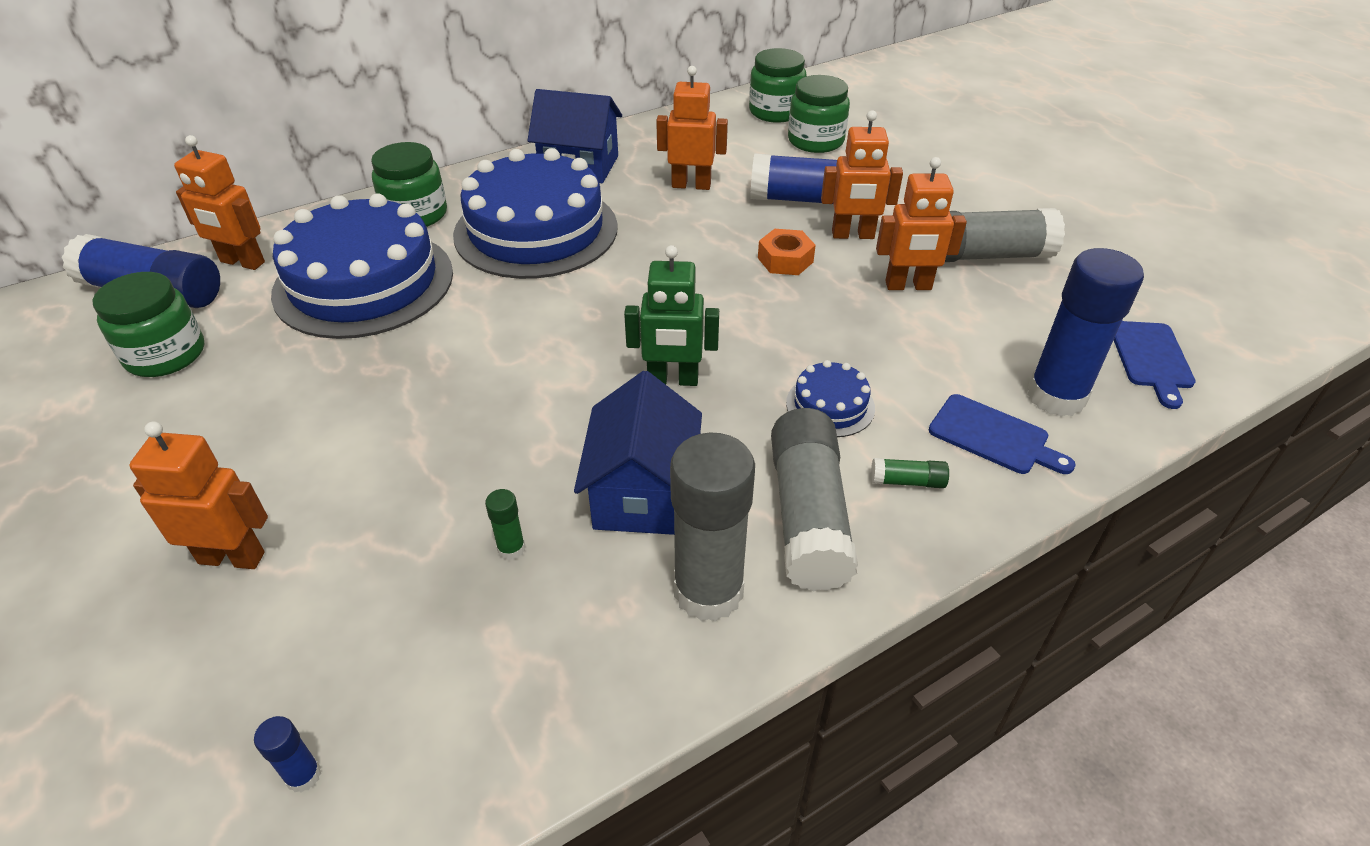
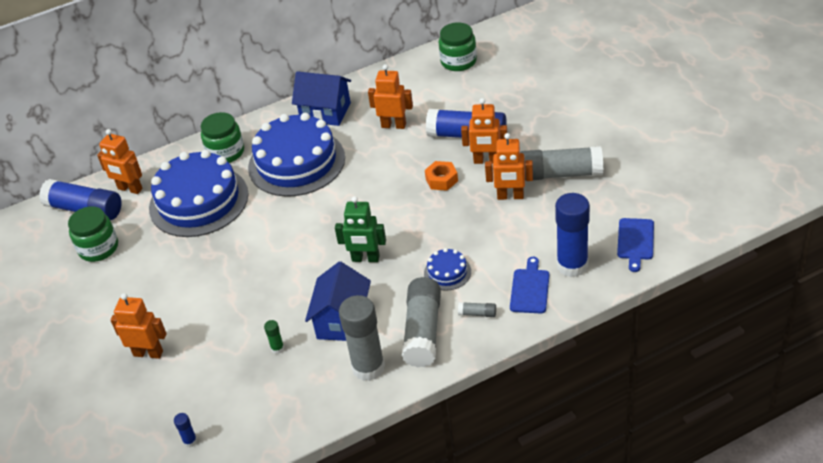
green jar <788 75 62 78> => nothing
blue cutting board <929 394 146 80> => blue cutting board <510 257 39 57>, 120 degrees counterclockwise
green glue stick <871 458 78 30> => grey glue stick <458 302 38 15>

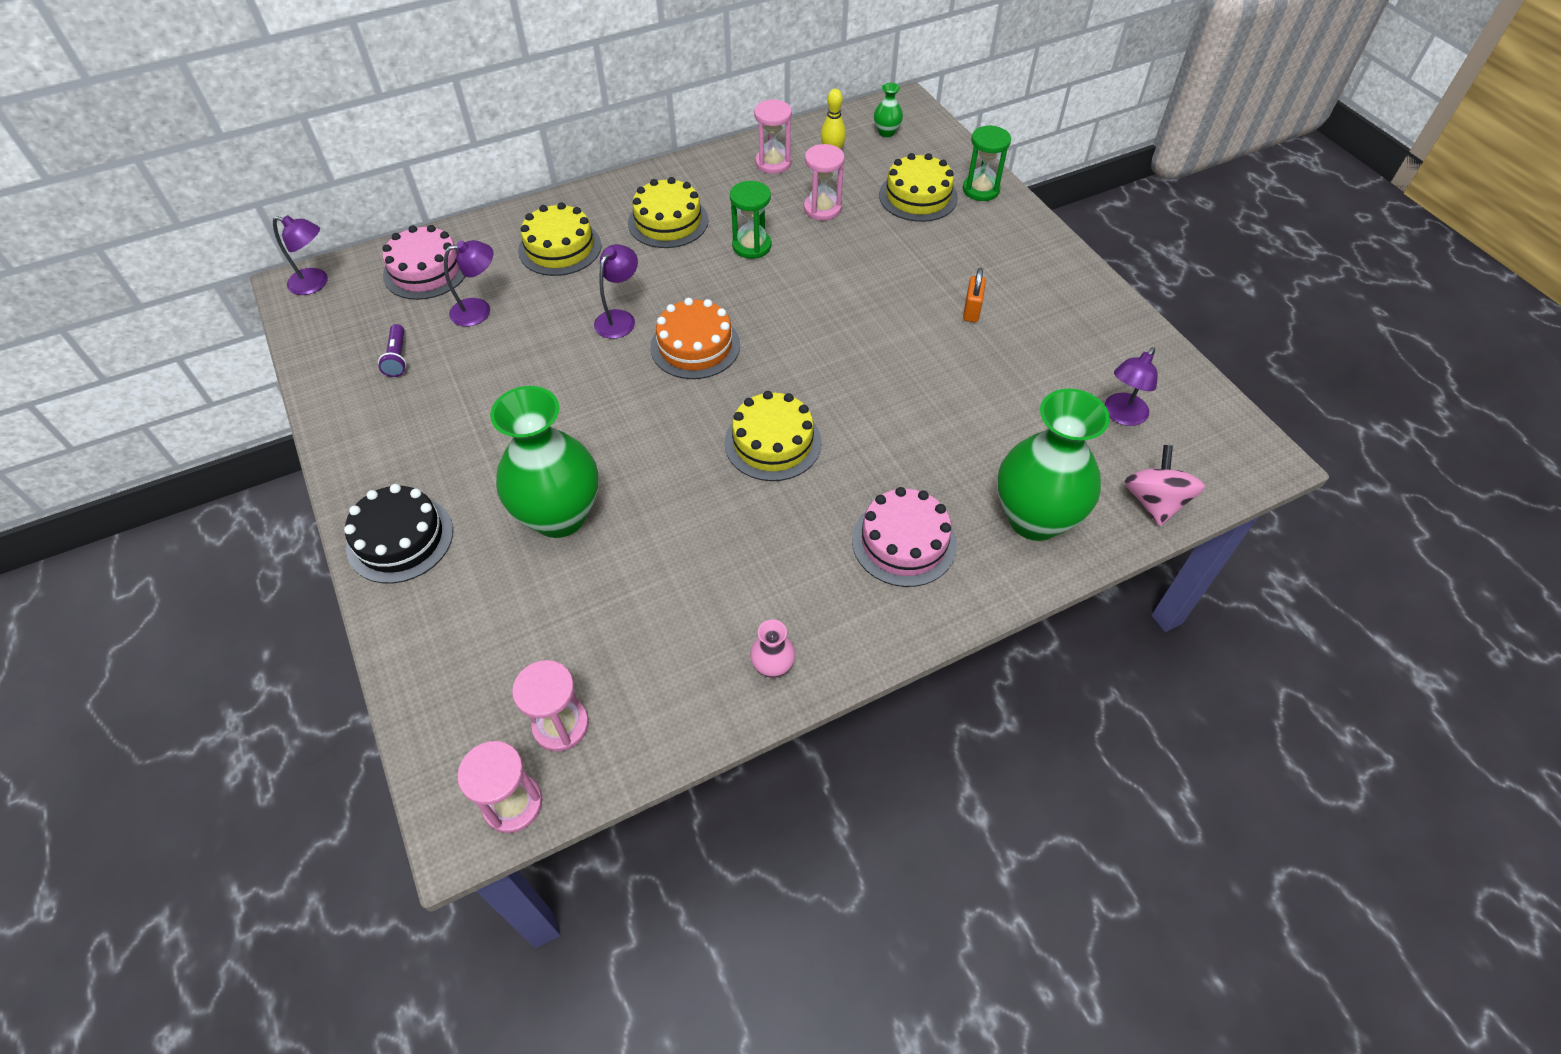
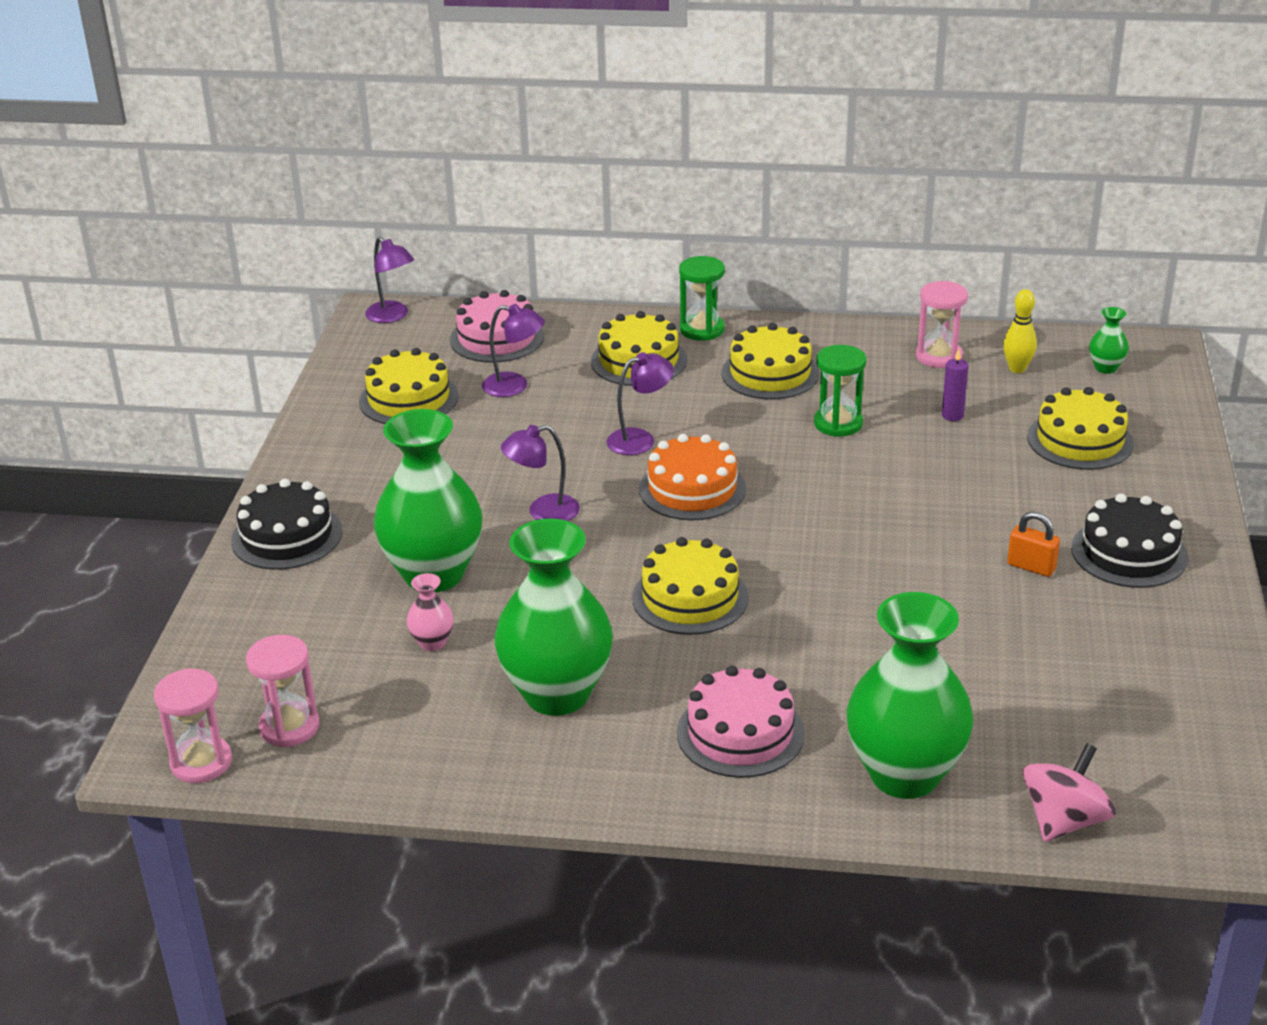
green hourglass <963 125 48 76> => green hourglass <679 256 46 85>, relocated
pink hourglass <804 144 41 76> => purple candle <942 349 27 72>
orange padlock <963 268 23 54> => orange padlock <1007 511 53 66>, 75 degrees clockwise
purple flashlight <378 324 28 53> => yellow cake <359 348 100 76>
purple lamp <1105 347 53 79> => purple lamp <501 425 79 96>, relocated
pink vase <750 620 45 58> => pink vase <407 573 47 78>, relocated
nothing => black cake <1071 493 117 95>
nothing => green vase <494 518 119 198>

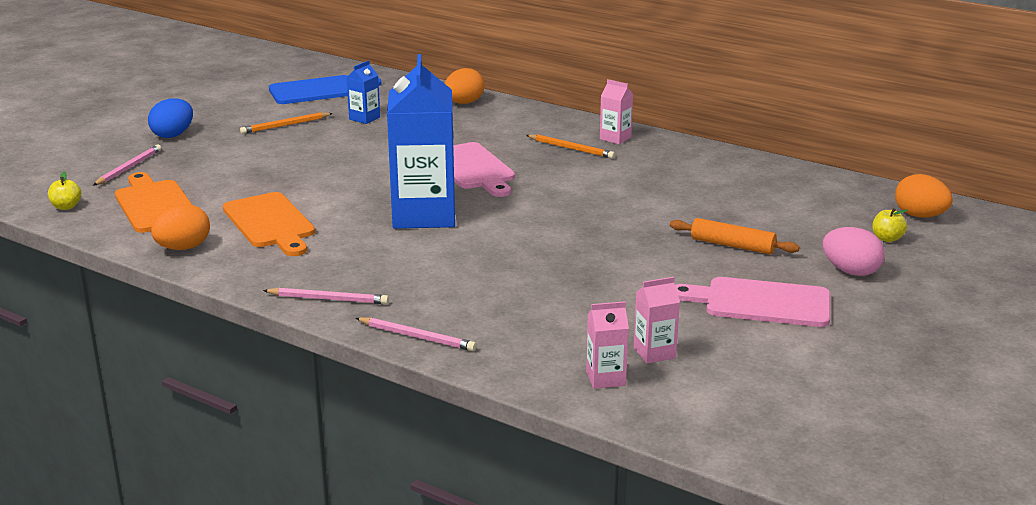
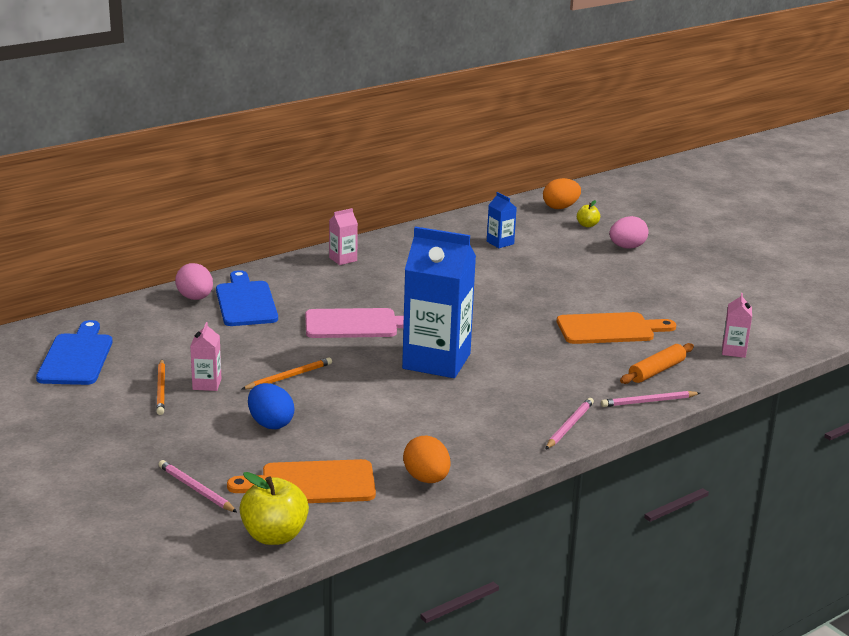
blue carton <346 60 34 64> => blue carton <487 192 30 56>, relocated
orange egg <444 68 40 36> => pink egg <175 263 38 37>
blue egg <148 98 45 40> => blue egg <248 383 46 46>, relocated
orange pencil <526 134 89 25> => orange pencil <242 357 90 33>, relocated
yellow apple <48 172 33 38> => yellow apple <239 472 70 73>, x1.88
orange cutting board <223 192 92 64> => orange cutting board <557 312 119 32>, relocated
orange rolling pin <670 218 130 36> => orange rolling pin <620 343 74 41>, relocated
pink carton <634 277 46 87> => pink carton <190 322 31 69>, relocated
pink cutting board <675 277 155 50> => nothing
pink pencil <355 317 122 34> => pink pencil <601 391 99 16>, 150 degrees counterclockwise
nothing => blue cutting board <216 270 62 56>

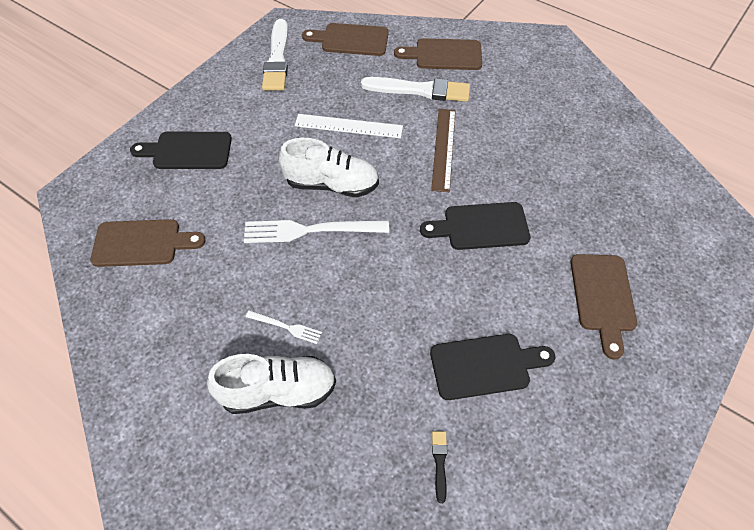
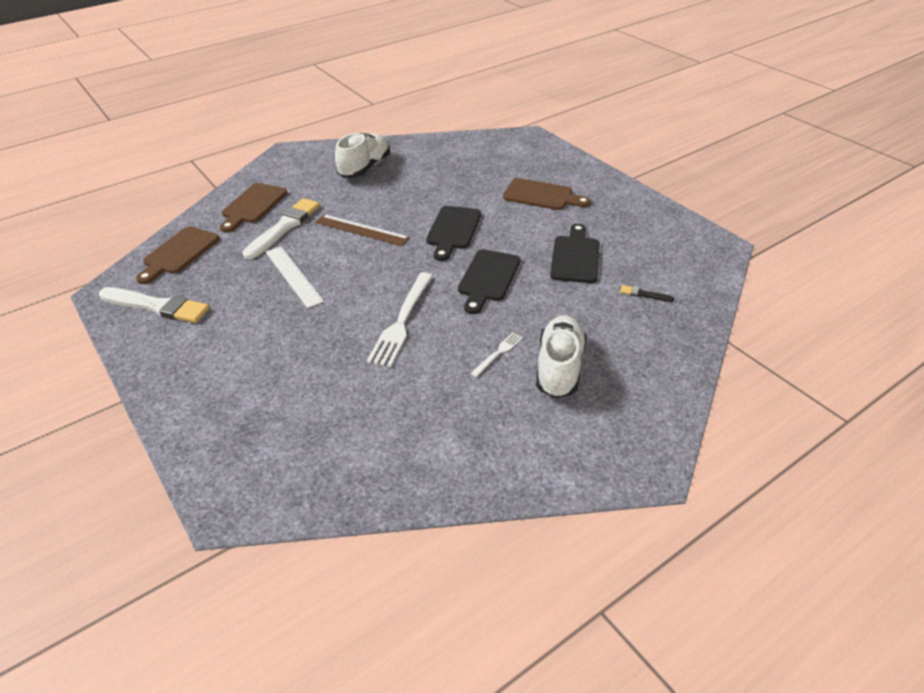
white ruler <295 114 108 24> => white ruler <266 246 58 62>, 60 degrees counterclockwise
black cutting board <130 132 102 37> => black cutting board <458 250 62 64>, relocated
white shoe <279 138 100 59> => white shoe <335 133 55 45>, relocated
brown cutting board <90 219 116 48> => nothing

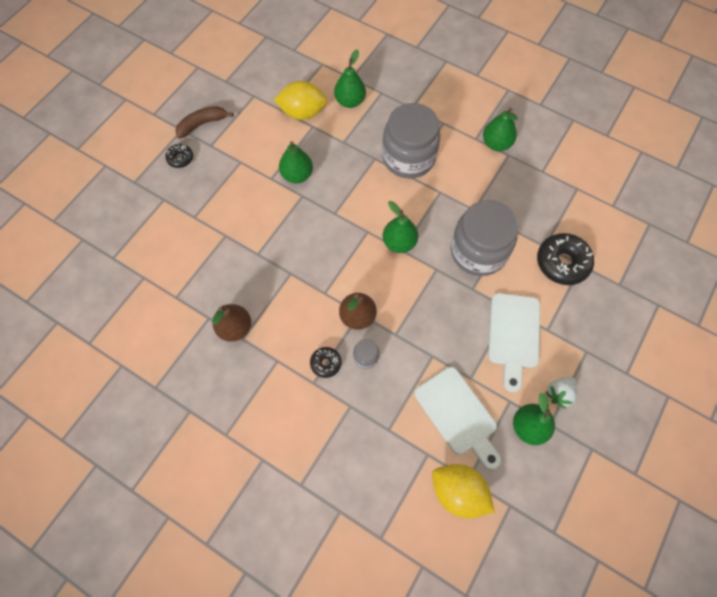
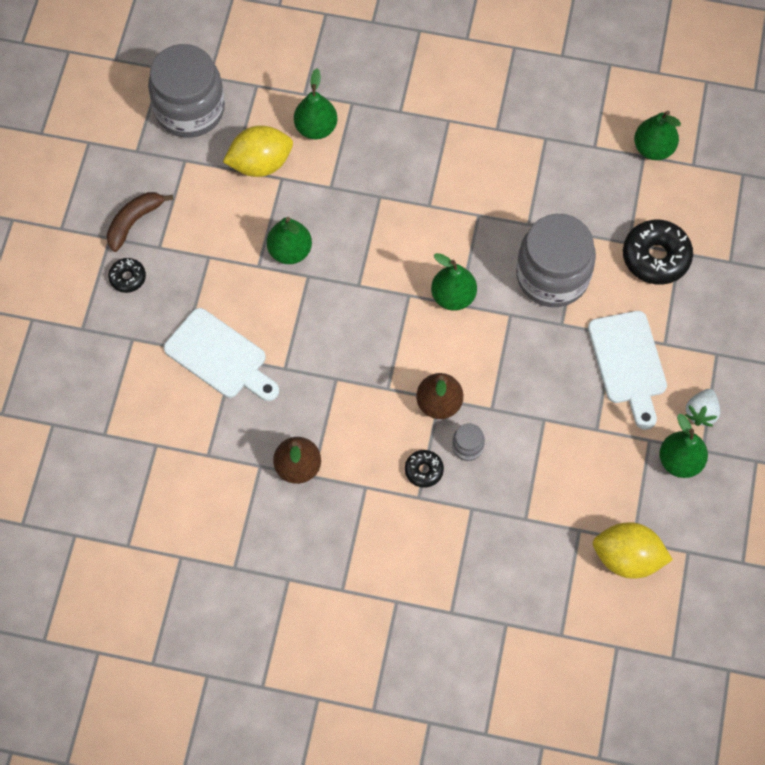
grey jar <382 103 58 75> => grey jar <148 44 77 94>, relocated
green pear <483 108 35 43> => green pear <634 111 47 49>, relocated
white cutting board <415 367 86 103> => white cutting board <164 308 115 93>, relocated

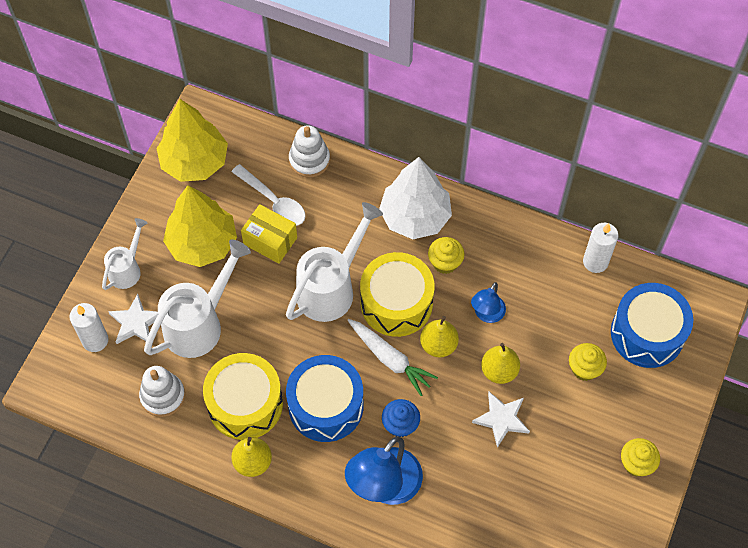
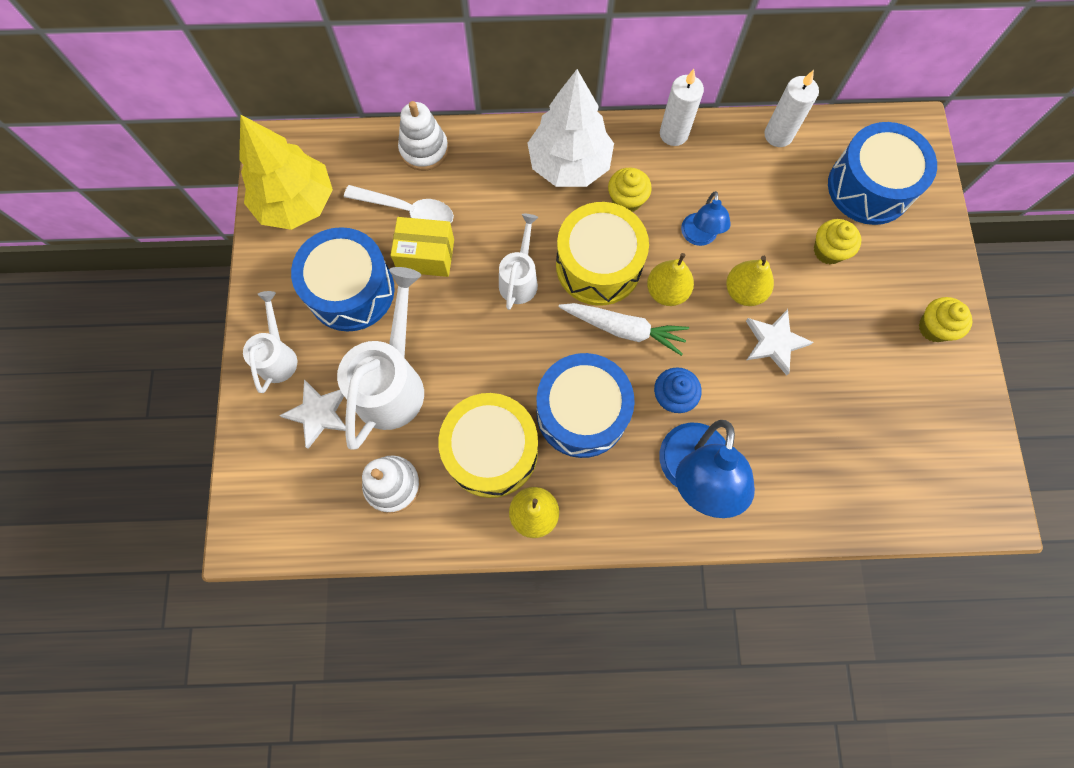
yellow tree <163 185 74 82> => blue drum <291 227 104 105>
white watering can <286 202 97 120> => white watering can <499 214 39 96>, x0.57
white candle <70 303 38 49> => white candle <660 69 44 77>, relocated

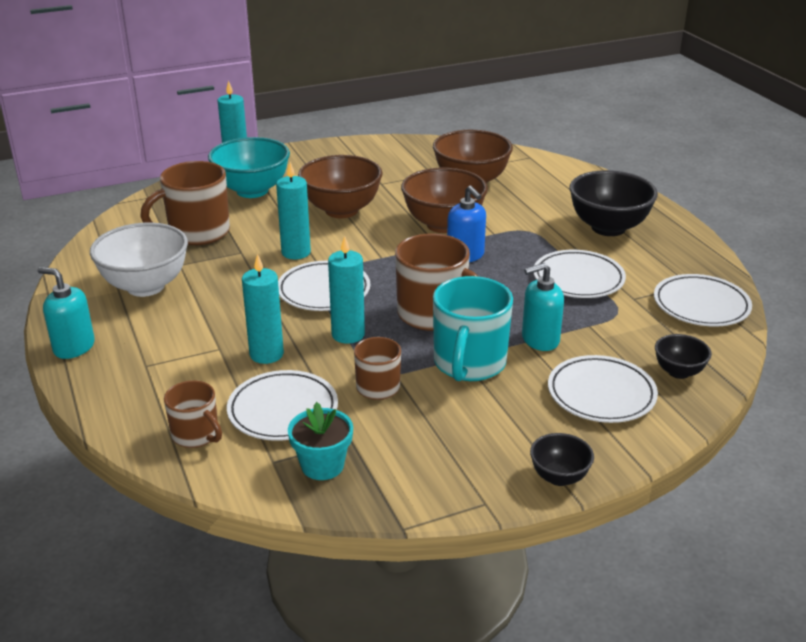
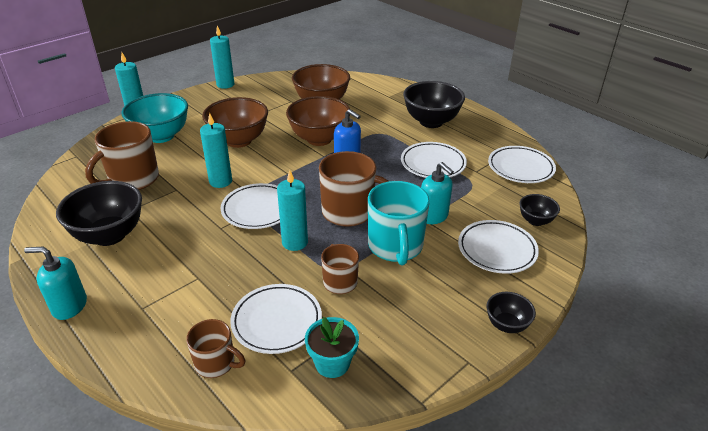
white bowl <90 223 98 74> => black bowl <56 181 86 65>
turquoise candle <242 253 42 111> => turquoise candle <210 25 25 64>, relocated
turquoise soap dispenser <522 263 42 88> => turquoise soap dispenser <421 162 33 62>, 90 degrees counterclockwise

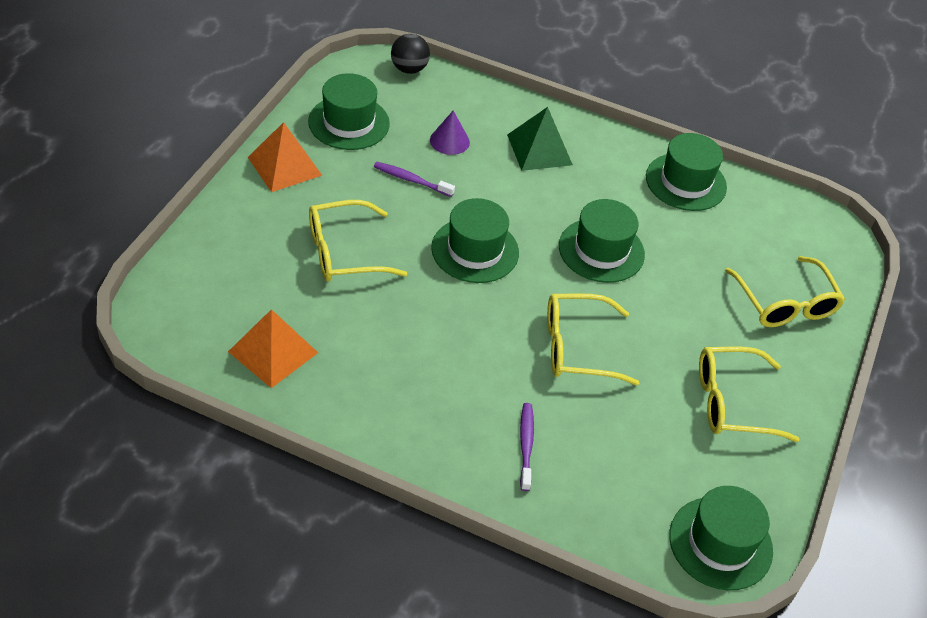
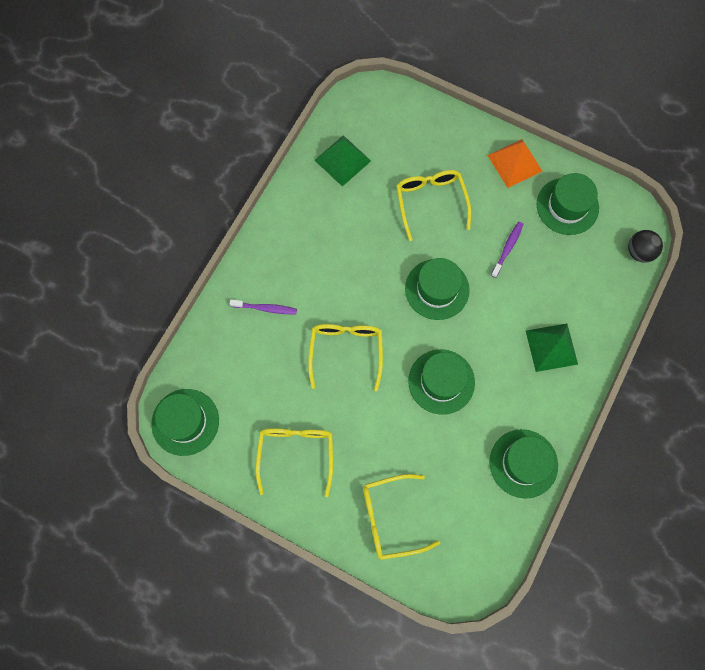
purple cone <430 110 40 45> => nothing
orange pyramid <228 309 90 79> => green pyramid <314 135 57 52>

